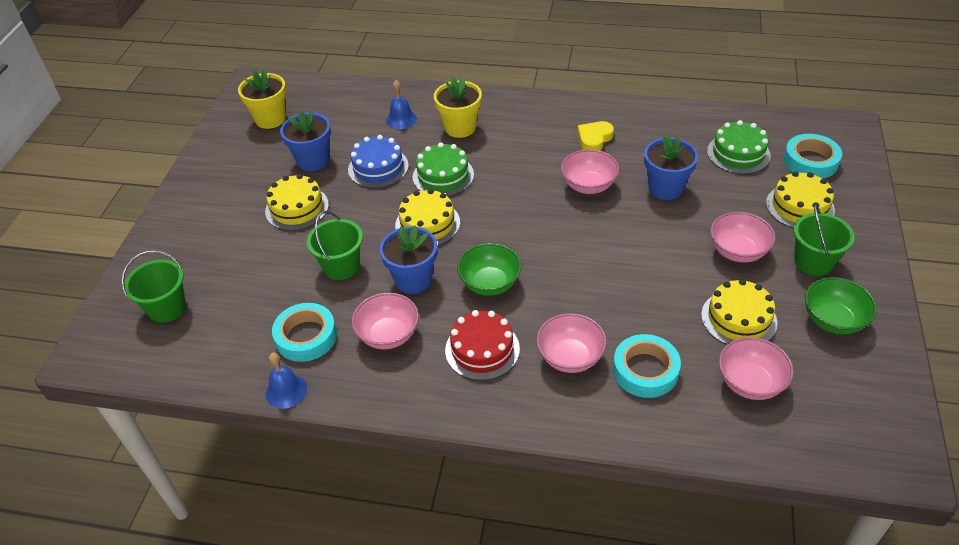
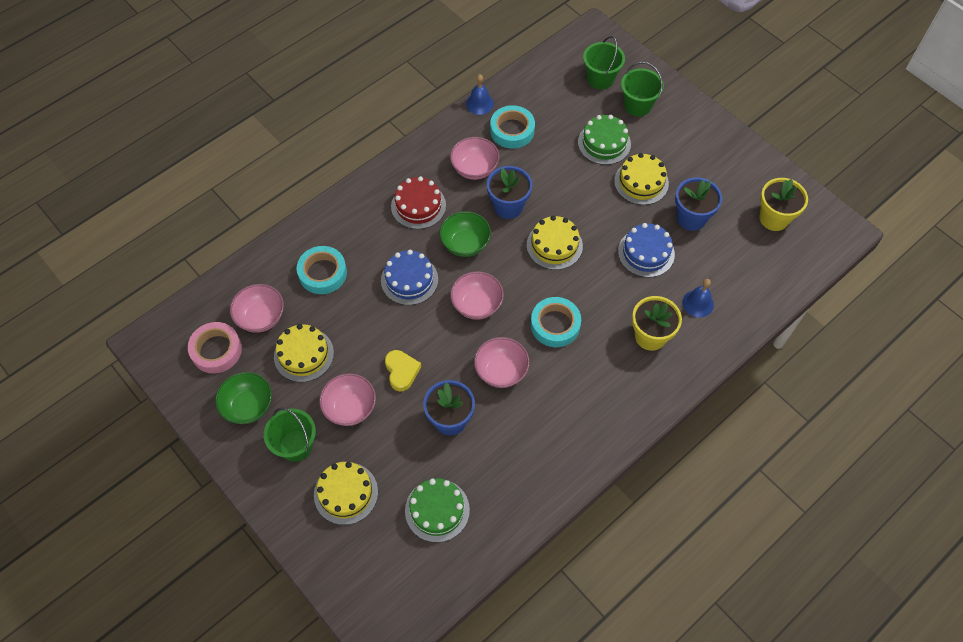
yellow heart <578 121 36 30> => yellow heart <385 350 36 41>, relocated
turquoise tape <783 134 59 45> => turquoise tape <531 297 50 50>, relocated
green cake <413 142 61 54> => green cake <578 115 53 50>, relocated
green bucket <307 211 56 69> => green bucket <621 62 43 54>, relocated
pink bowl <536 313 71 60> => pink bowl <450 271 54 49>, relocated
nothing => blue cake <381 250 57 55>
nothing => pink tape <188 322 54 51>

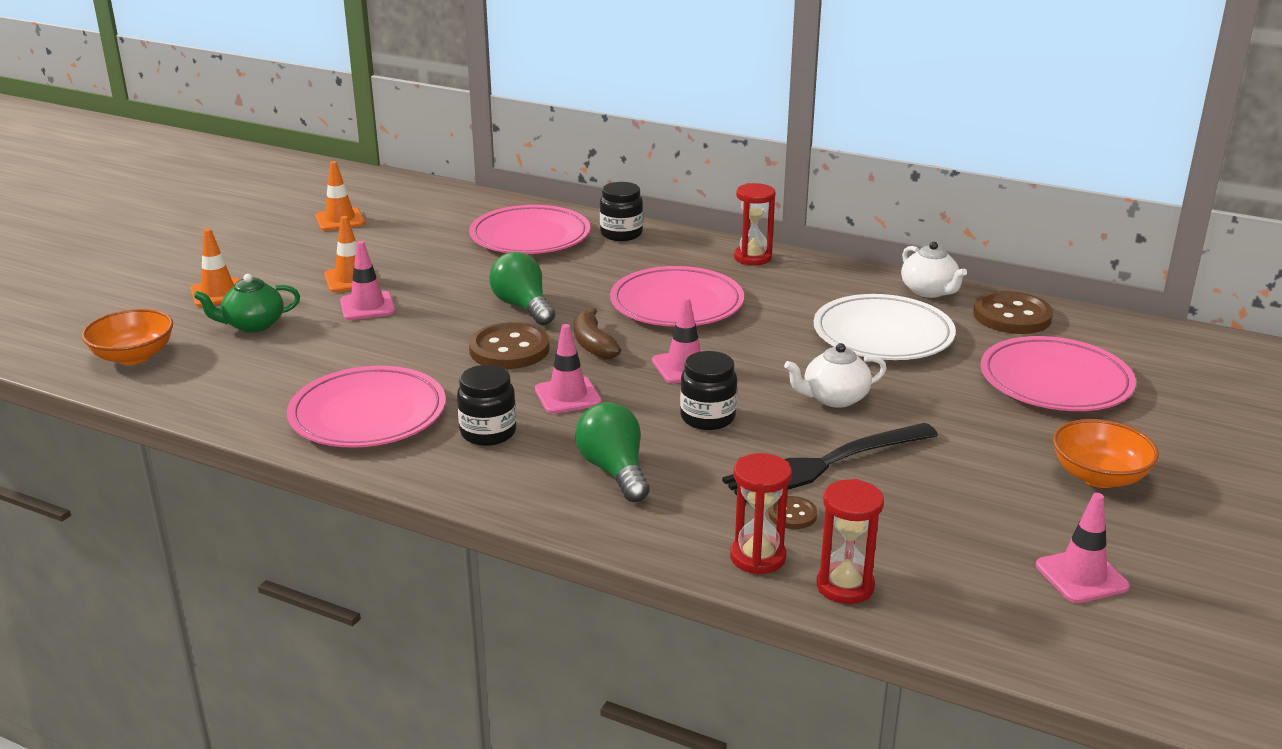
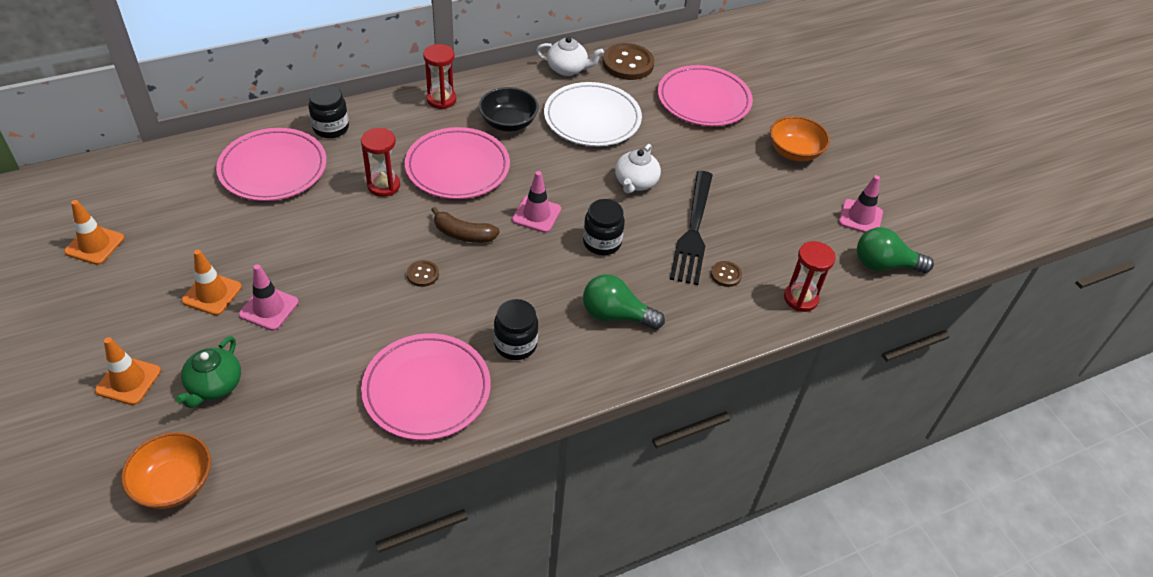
green light bulb <489 252 66 74> => green light bulb <857 227 77 46>, relocated
brown button <469 322 81 47> => brown button <407 260 32 27>, x0.49
pink traffic cone <535 324 67 90> => nothing
red hourglass <730 453 62 122> => red hourglass <361 128 39 69>, relocated
nothing => black bowl <479 87 60 44>

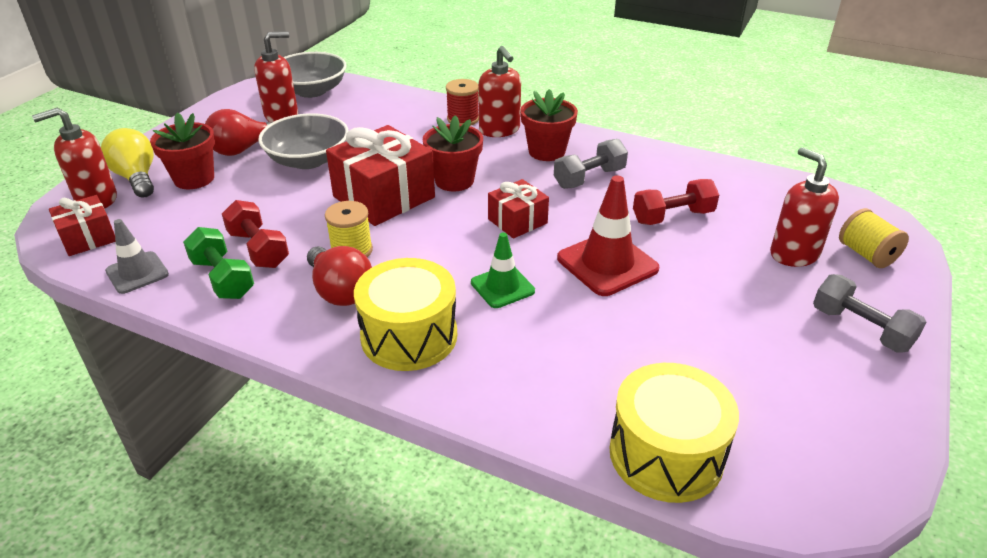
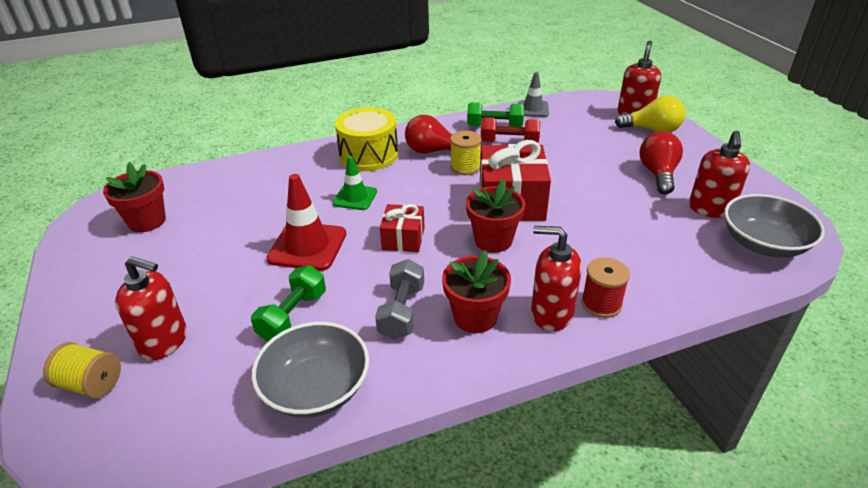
red flower pot <150 112 65 77> => red flower pot <103 162 63 70>, relocated
grey bowl <258 113 90 56> => grey bowl <251 322 118 96>, relocated
red dumbbell <633 179 86 46> => green dumbbell <251 265 75 77>
red gift <49 195 66 61> => nothing
grey dumbbell <813 274 113 79> => nothing
yellow drum <609 363 130 140> => nothing

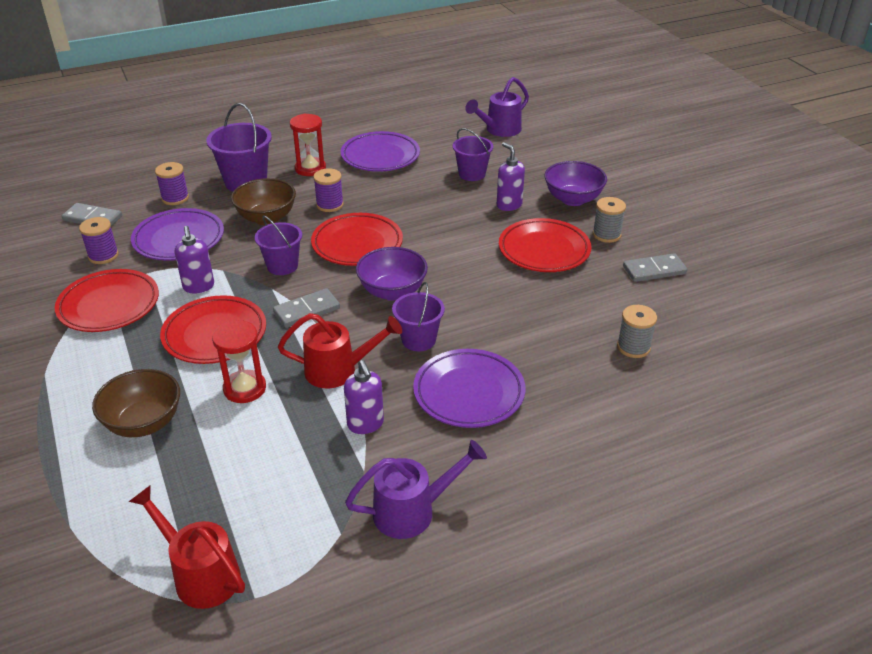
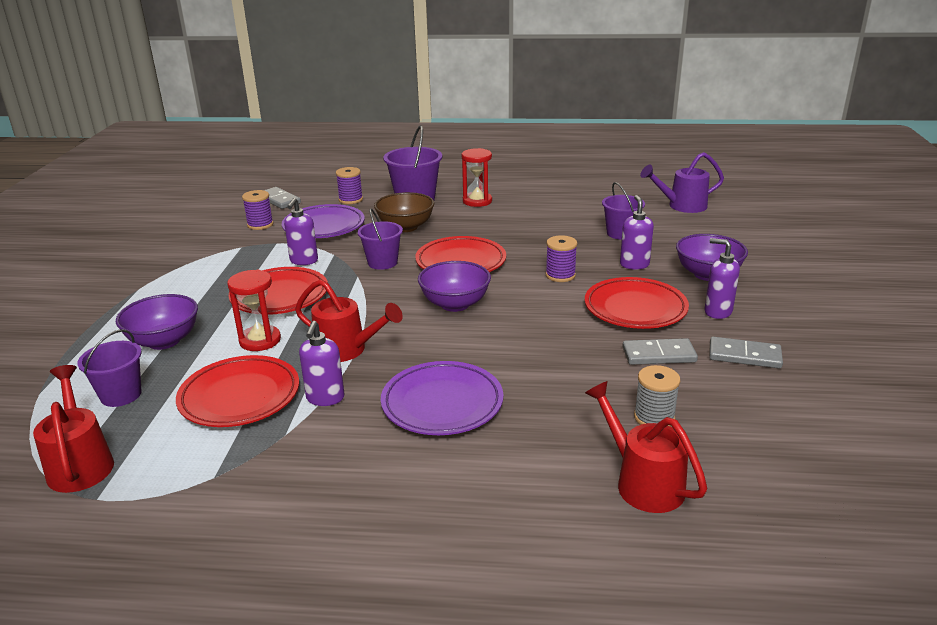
purple plate <341 131 79 41> => nothing
purple spool <313 168 31 44> => purple spool <546 235 31 47>, relocated
grey spool <593 197 33 46> => purple soap dispenser <704 238 36 81>
red plate <55 269 104 63> => red plate <176 355 123 72>, relocated
purple bucket <392 282 53 69> => purple bucket <78 329 64 78>, relocated
grey domino <273 288 67 40> => grey domino <622 338 76 27>, relocated
brown bowl <92 369 88 68> => purple bowl <116 294 82 56>
purple watering can <345 440 142 99> => nothing
nothing => red watering can <585 381 122 132>

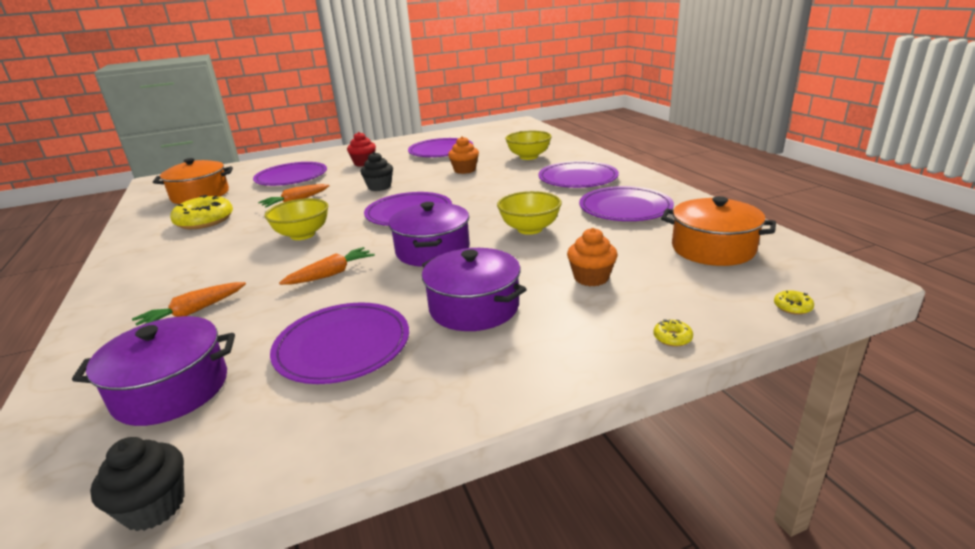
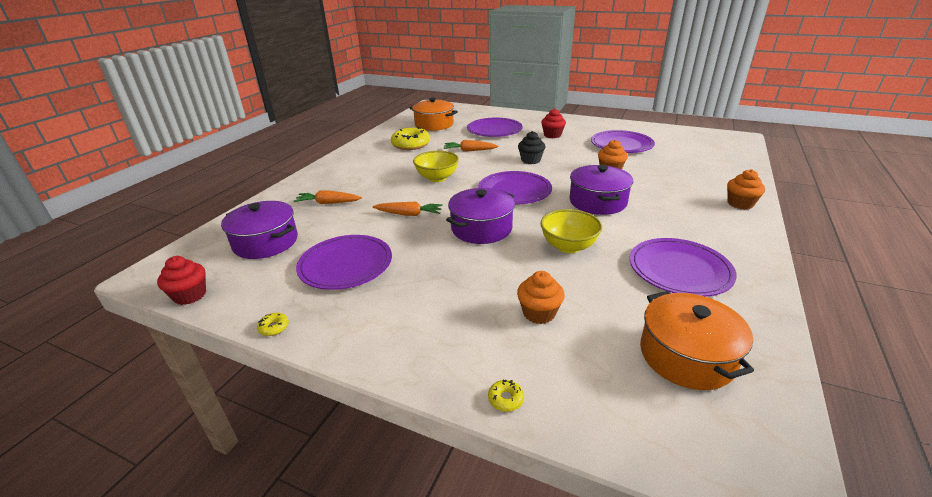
yellow bowl <505 131 47 29> => nothing
purple plate <538 161 81 27> => nothing
purple pot <422 248 105 83> => purple pot <569 165 64 50>, relocated
yellow donut <774 290 40 25> => yellow donut <257 313 32 23>, relocated
black cupcake <90 437 95 94> => red cupcake <157 256 49 49>
nothing => orange cupcake <727 169 38 40>

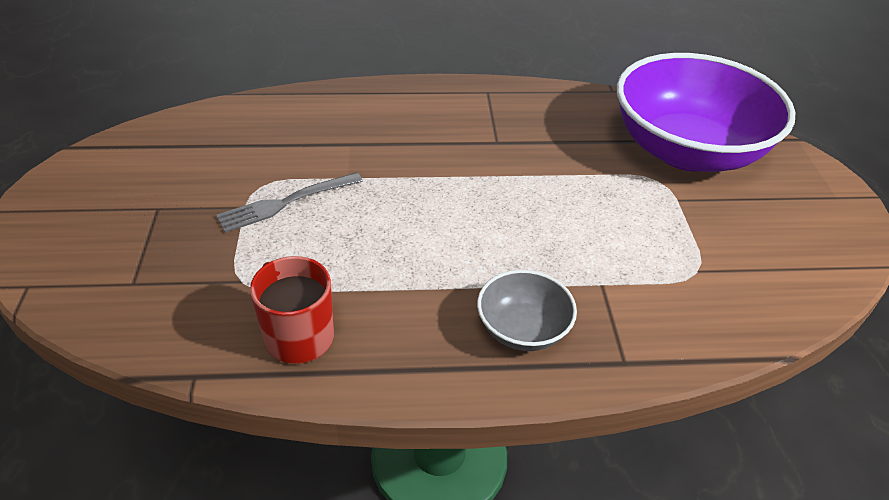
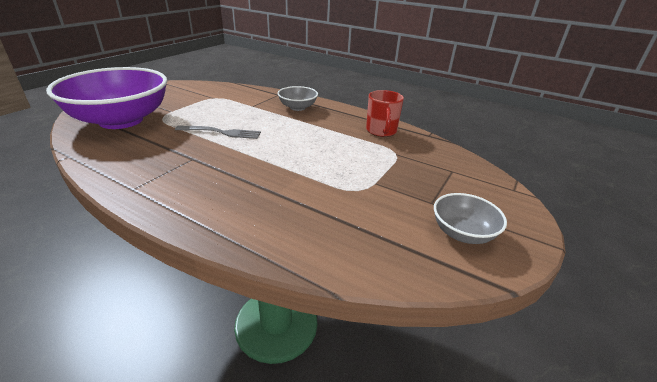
grey fork <216 172 147 61> => grey fork <175 126 86 13>, relocated
nothing => grey bowl <434 193 73 51>

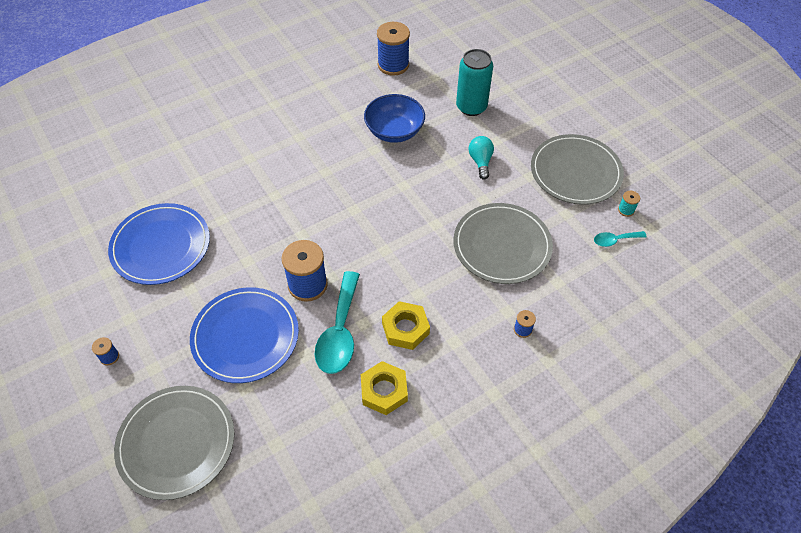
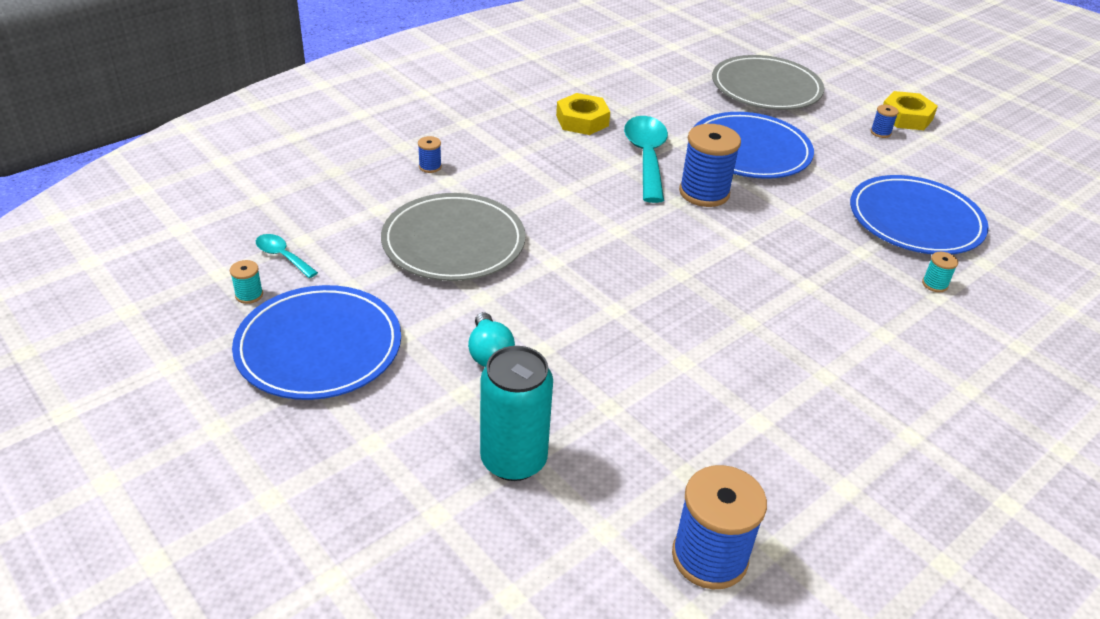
blue bowl <364 94 61 49> => nothing
grey plate <531 134 93 71> => blue plate <232 285 169 115>
turquoise spoon <594 231 53 16> => turquoise spoon <256 234 62 44>, 120 degrees counterclockwise
yellow nut <382 301 48 49> => yellow nut <883 91 55 39>, relocated
nothing => turquoise spool <922 252 36 40>

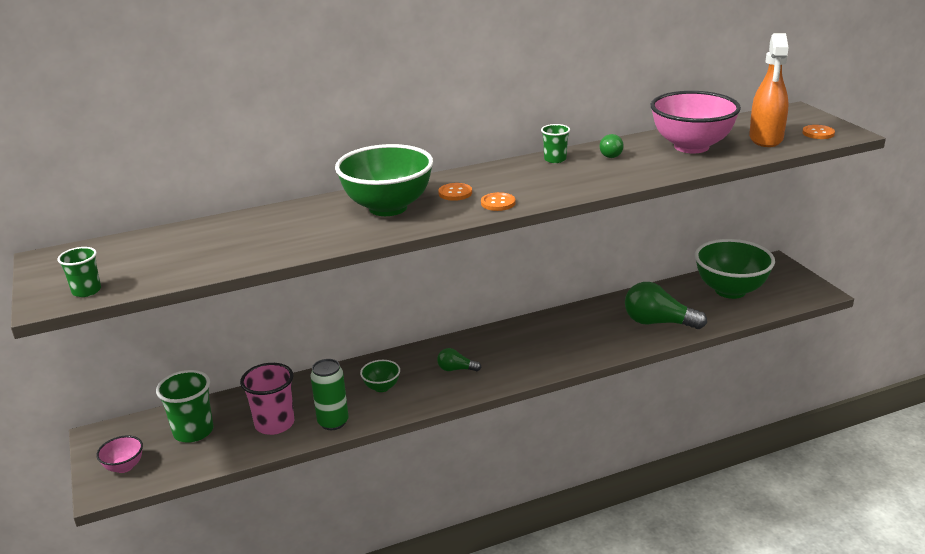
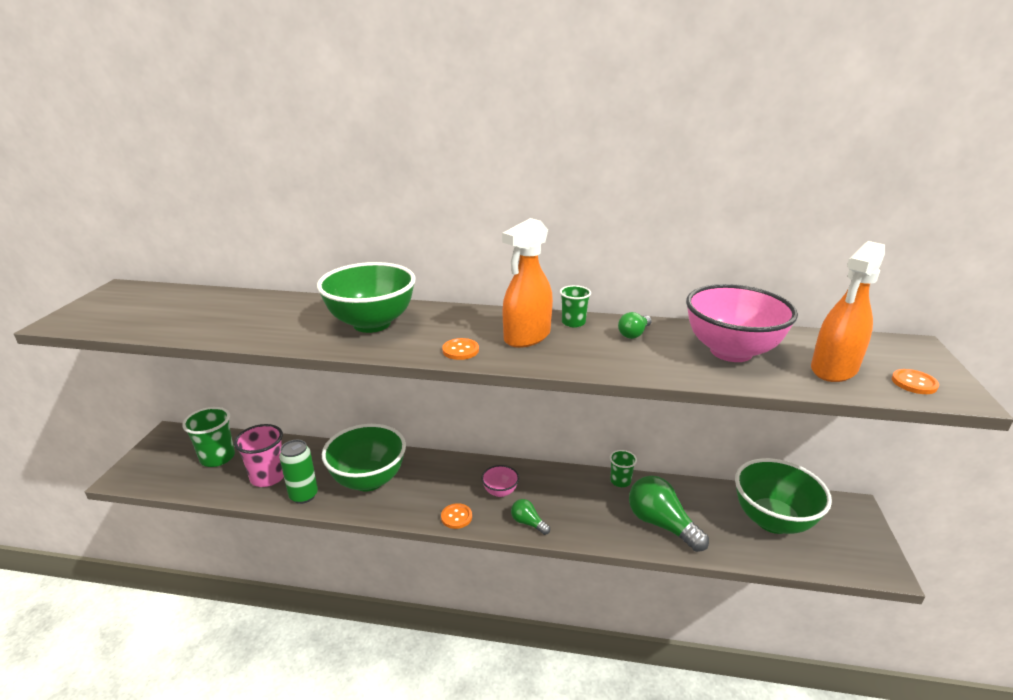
orange button <438 183 34 18> => orange button <441 503 31 26>, relocated
green cup <58 247 43 50> => green cup <610 450 27 37>, relocated
green light bulb <437 348 45 23> => green light bulb <511 499 39 36>, relocated
green bowl <360 360 40 32> => green bowl <322 424 84 68>, x2.20
pink bowl <96 435 47 38> => pink bowl <481 465 38 32>, relocated
nothing => orange spray bottle <502 218 51 130>

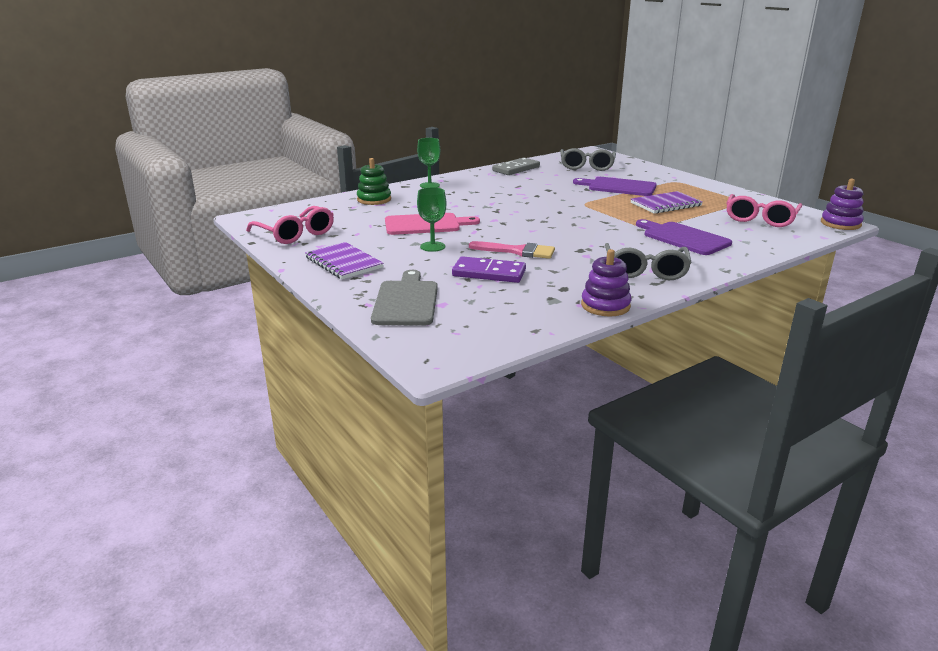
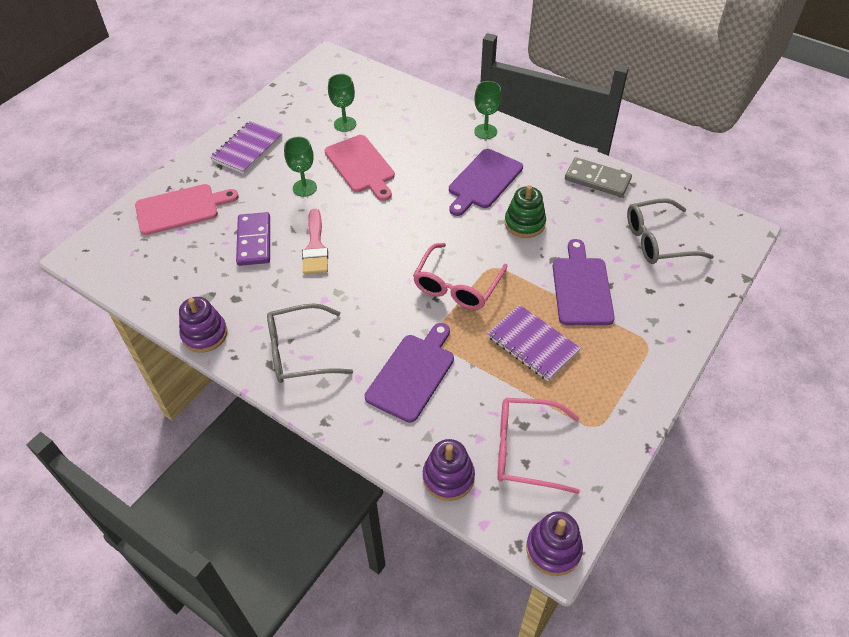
green stacking toy <357 158 34 47> => green stacking toy <505 185 41 53>, relocated
pink glasses <246 206 88 38> => pink glasses <413 243 95 67>, relocated
grey cutting board <371 270 67 56> => pink cutting board <135 184 104 51>
nothing => green goblet <328 74 28 58>
nothing => purple cutting board <449 149 74 67>
nothing => purple stacking toy <423 439 52 62>

